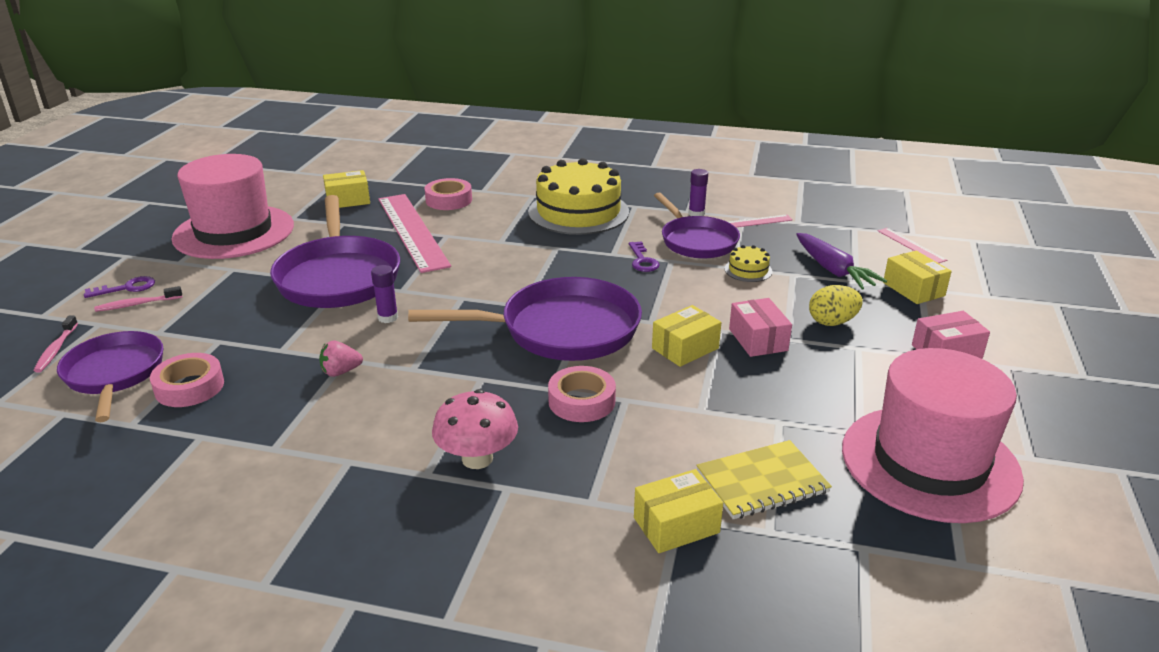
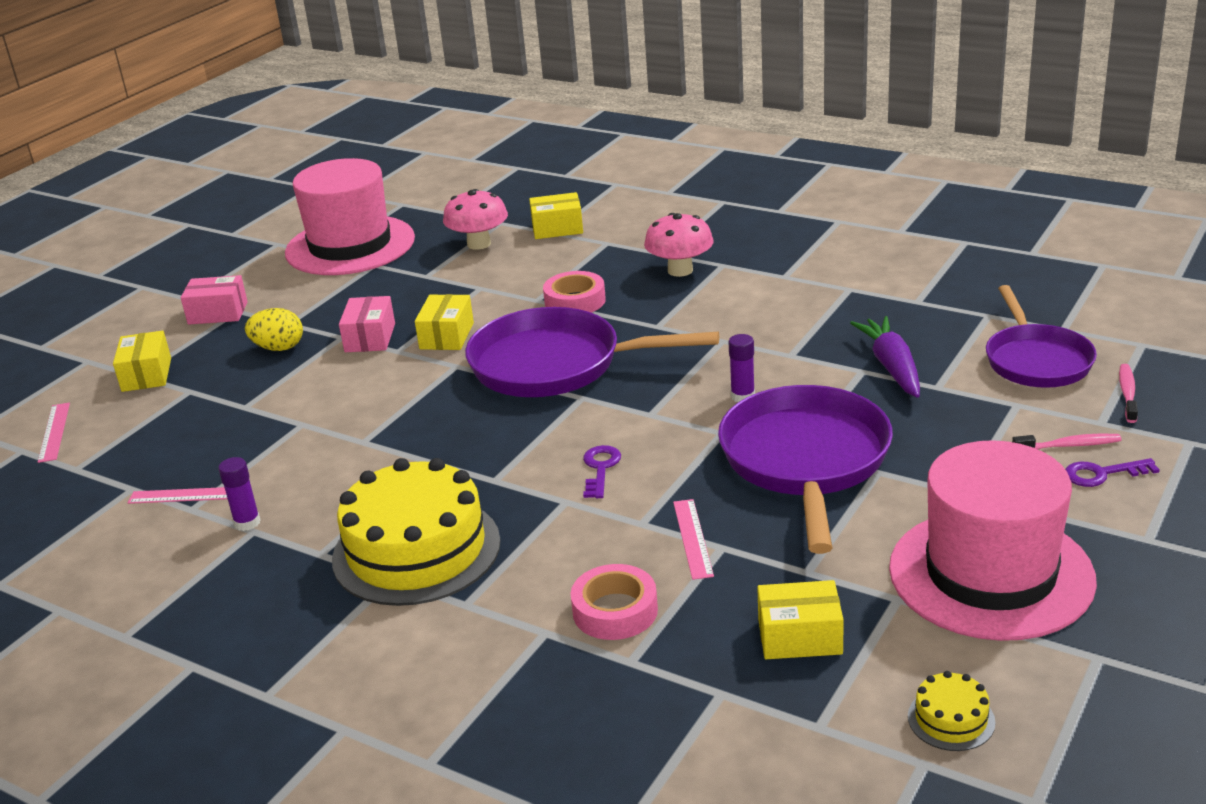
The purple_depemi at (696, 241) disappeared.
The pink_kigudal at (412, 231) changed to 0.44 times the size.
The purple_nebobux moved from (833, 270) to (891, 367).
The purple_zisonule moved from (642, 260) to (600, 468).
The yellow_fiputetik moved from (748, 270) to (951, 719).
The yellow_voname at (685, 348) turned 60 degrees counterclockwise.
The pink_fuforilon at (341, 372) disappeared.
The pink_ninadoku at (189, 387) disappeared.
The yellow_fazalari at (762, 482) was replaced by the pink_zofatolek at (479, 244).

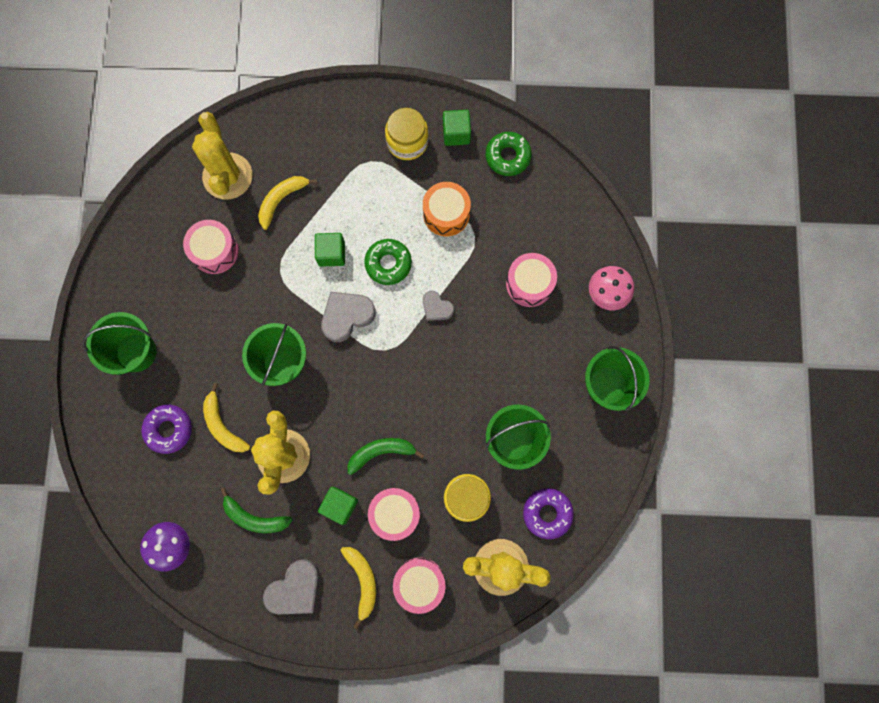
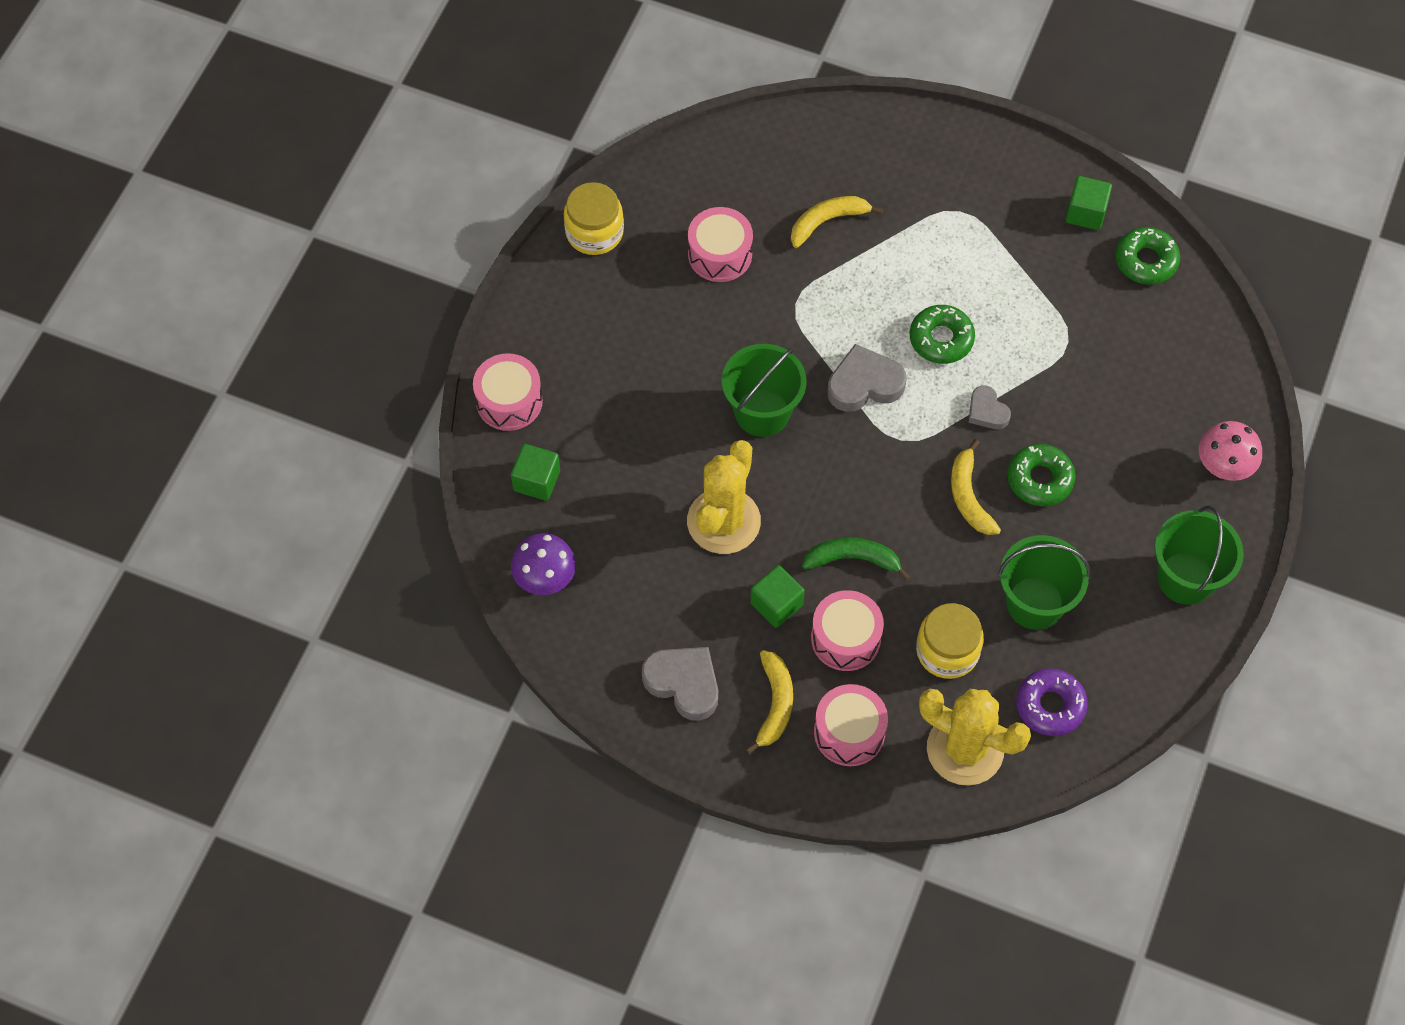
The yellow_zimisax moved from (407, 142) to (594, 232).
The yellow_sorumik at (227, 176) disappeared.
The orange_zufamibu at (446, 214) disappeared.
The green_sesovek moved from (331, 254) to (536, 481).
The pink_zufamibu moved from (529, 284) to (509, 401).
The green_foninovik at (136, 352) disappeared.
The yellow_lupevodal moved from (223, 425) to (969, 496).
The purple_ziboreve at (169, 429) disappeared.
The green_lupevodal at (254, 517) disappeared.
The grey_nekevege at (295, 589) turned 120 degrees counterclockwise.
The green_ziboreve at (1040, 479) appeared.

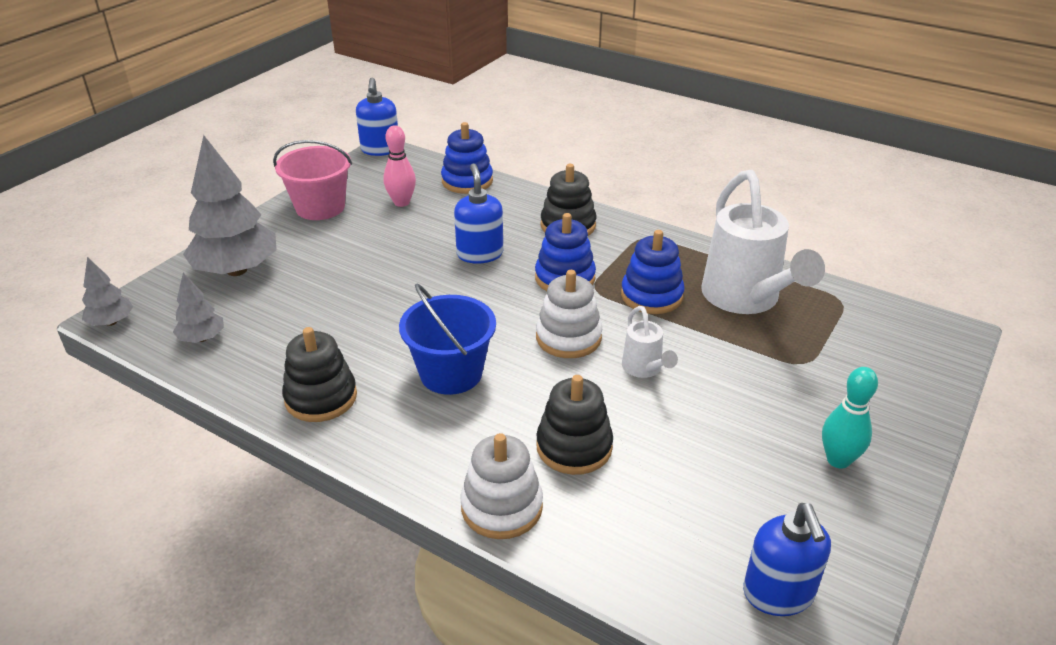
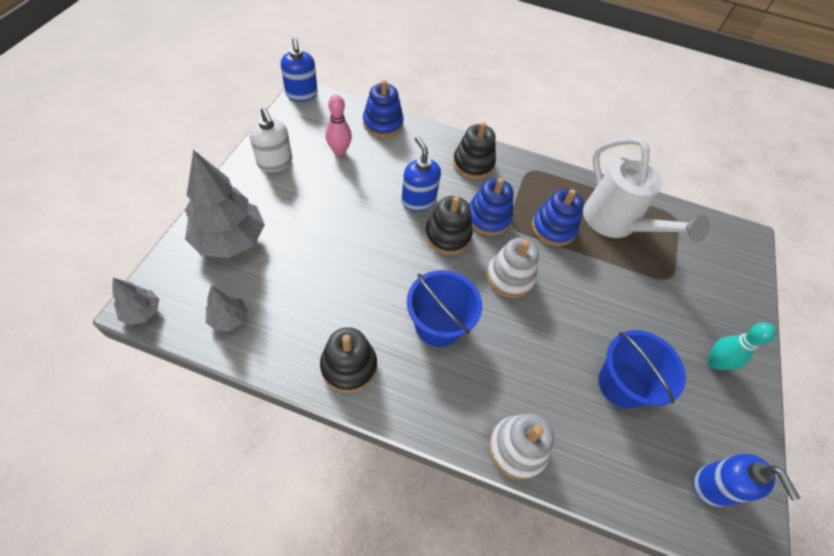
The pink_foninovik at (320, 207) was replaced by the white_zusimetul at (275, 162).
The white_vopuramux at (644, 369) disappeared.
The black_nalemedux moved from (574, 447) to (447, 236).
The blue_foninovik at (622, 384) appeared.

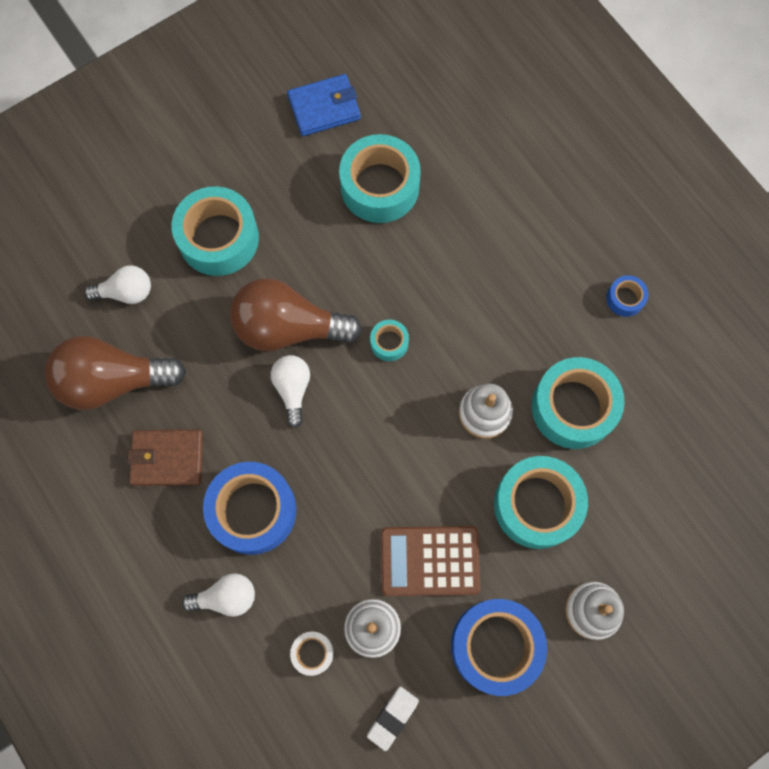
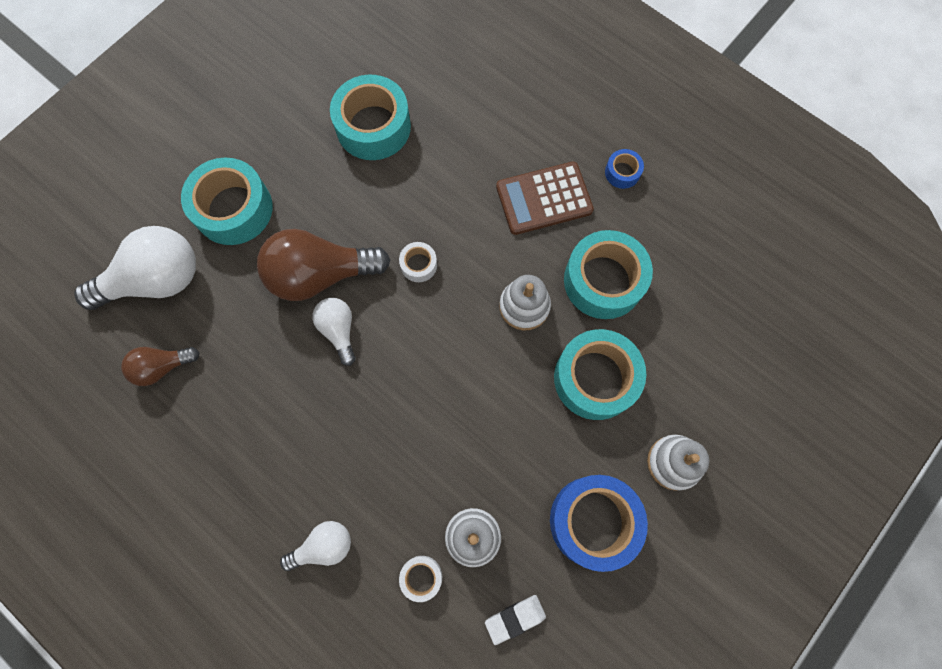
The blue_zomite at (324, 108) disappeared.
The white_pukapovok at (126, 292) changed to 1.85 times the size.
The turquoise_ninadoku at (389, 342) became the white_ninadoku at (418, 265).
The brown_pukapovok at (113, 381) changed to 0.54 times the size.
The brown_zomite at (167, 458) disappeared.
The blue_ninadoku at (253, 510) disappeared.
The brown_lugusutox moved from (429, 561) to (544, 199).
The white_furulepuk at (393, 717) turned 45 degrees clockwise.

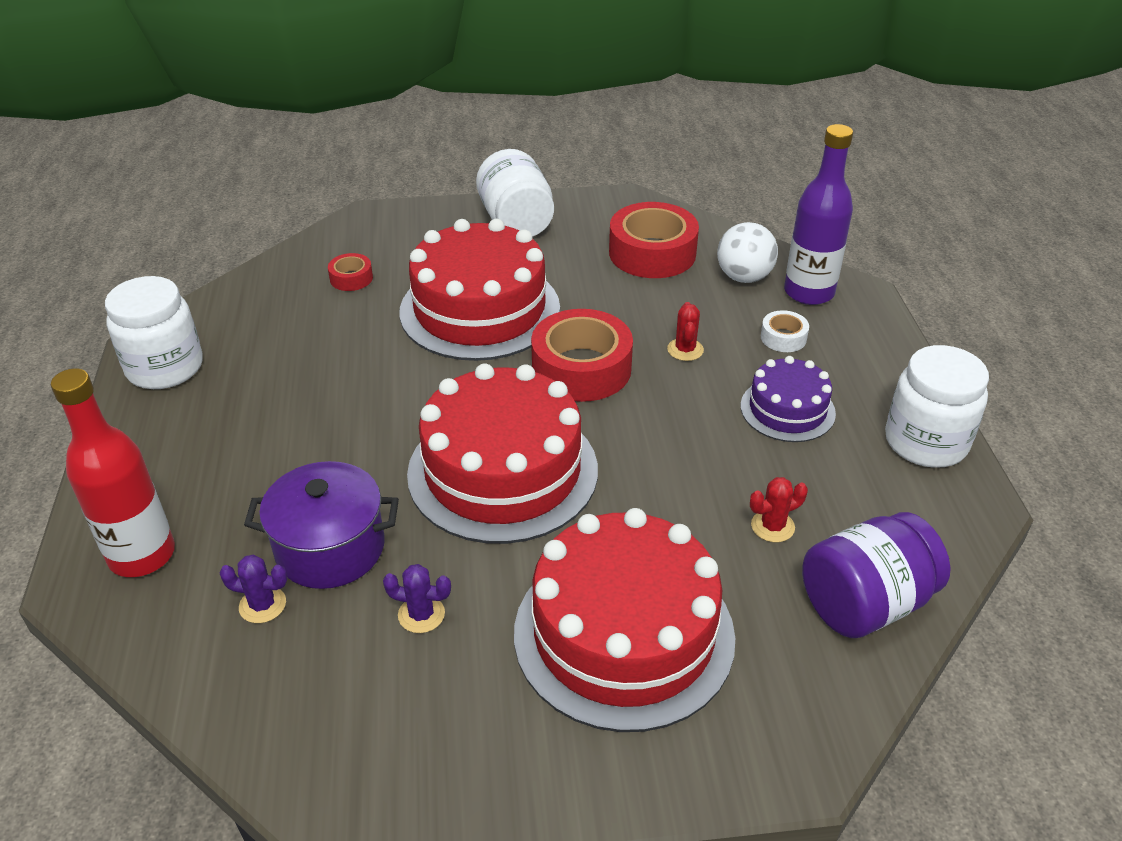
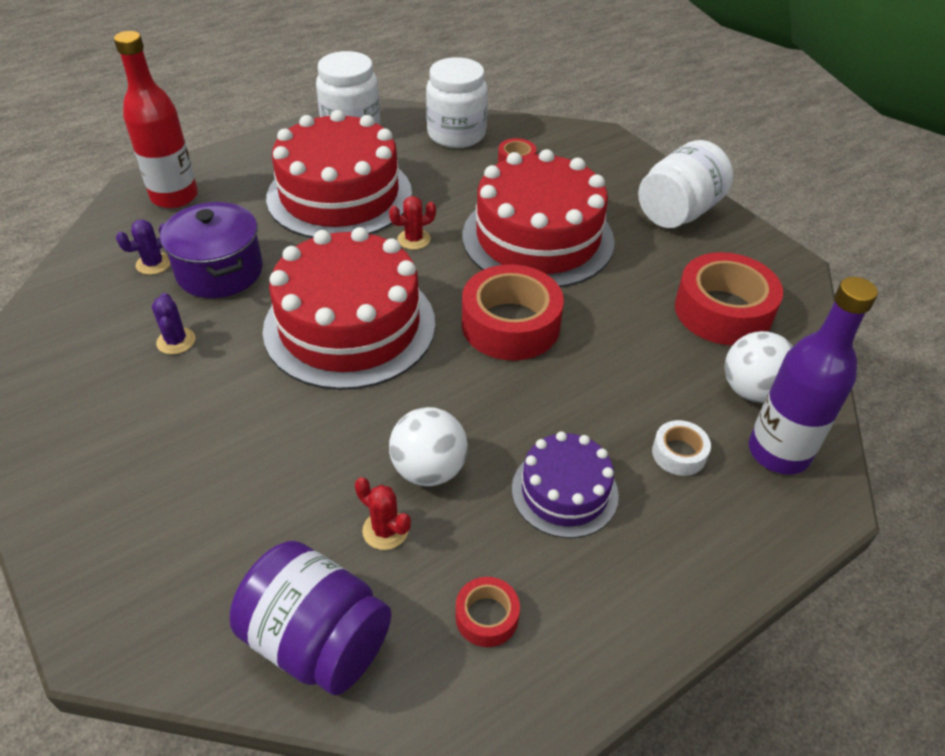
The red_sorumik moved from (685, 350) to (414, 239).
The white_zimisax moved from (925, 442) to (456, 134).
The red_fiputetik moved from (623, 634) to (339, 195).
The purple_sorumik at (262, 605) turned 75 degrees clockwise.
The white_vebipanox at (429, 469) appeared.
The red_ninadoku at (486, 616) appeared.

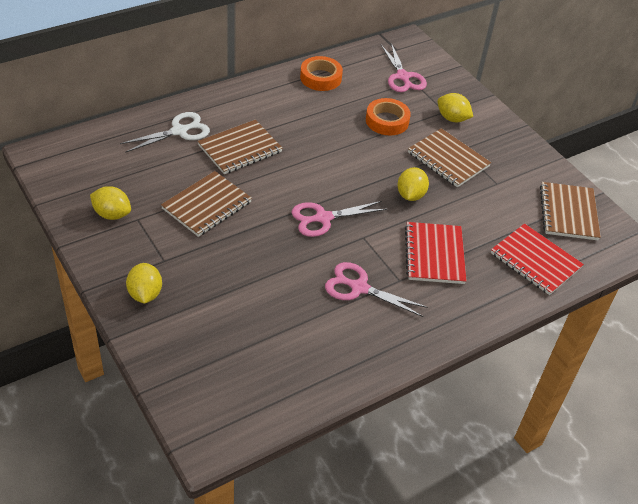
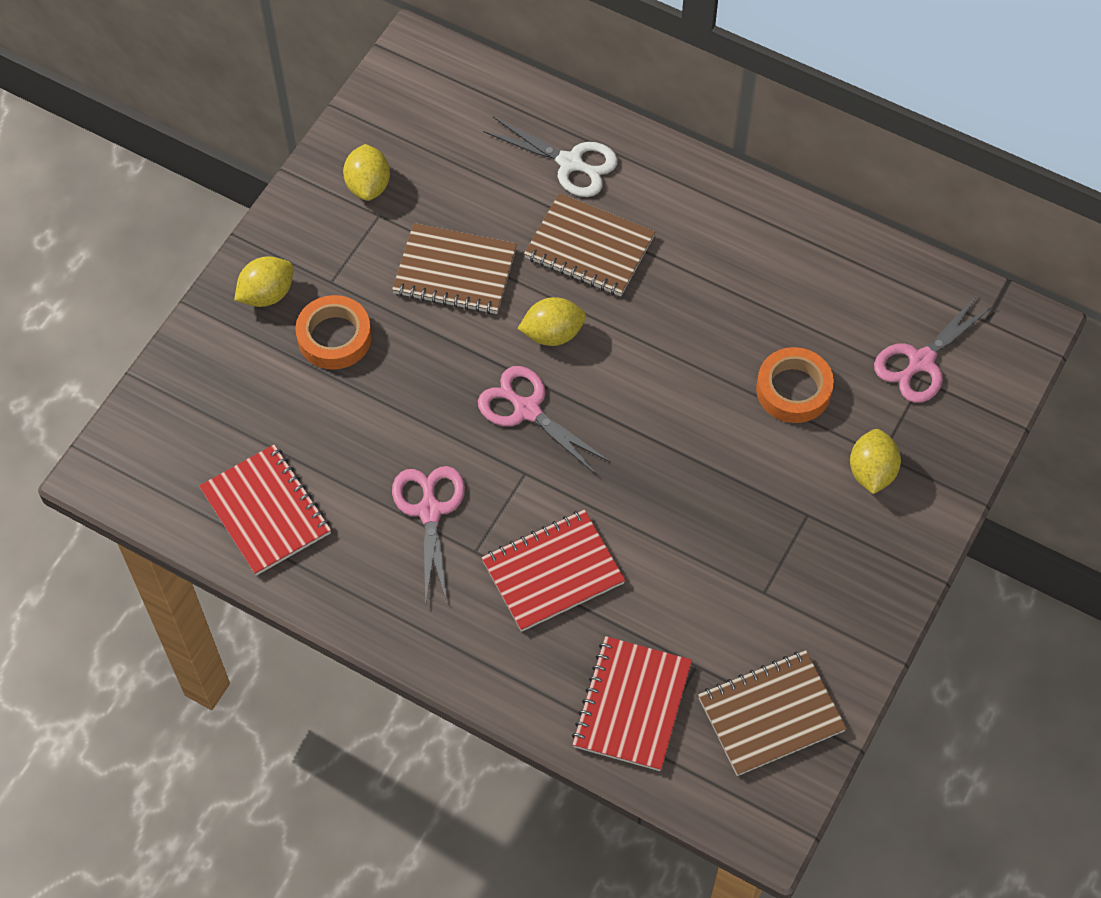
The orange_ninadoku moved from (320, 78) to (334, 337).
The brown_fazalari at (448, 159) disappeared.
The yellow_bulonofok moved from (410, 195) to (552, 334).
The red_fazalari at (265, 512) appeared.

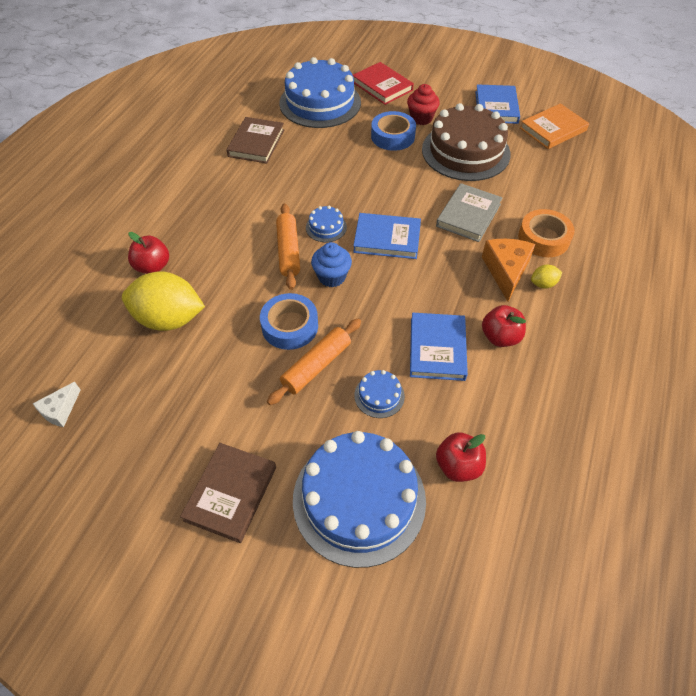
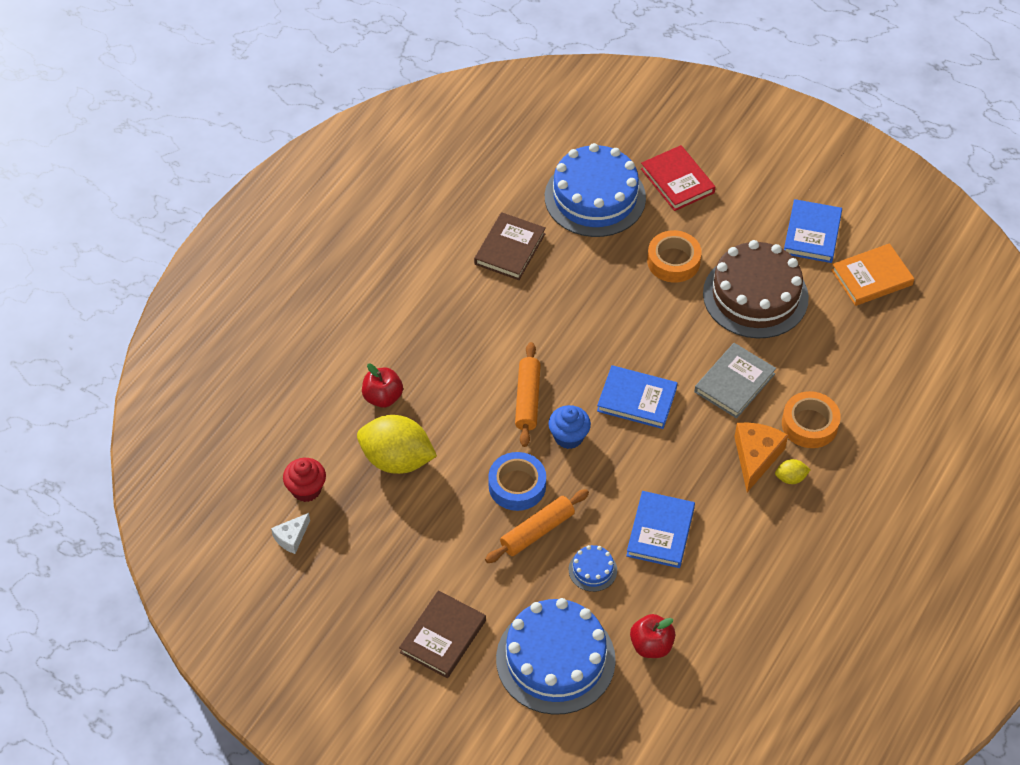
The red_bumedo moved from (421, 118) to (306, 489).
The blue_ninadoku at (392, 136) became the orange_ninadoku at (673, 261).
The blue_fiputetik at (326, 227) disappeared.
The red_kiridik at (500, 337) disappeared.

